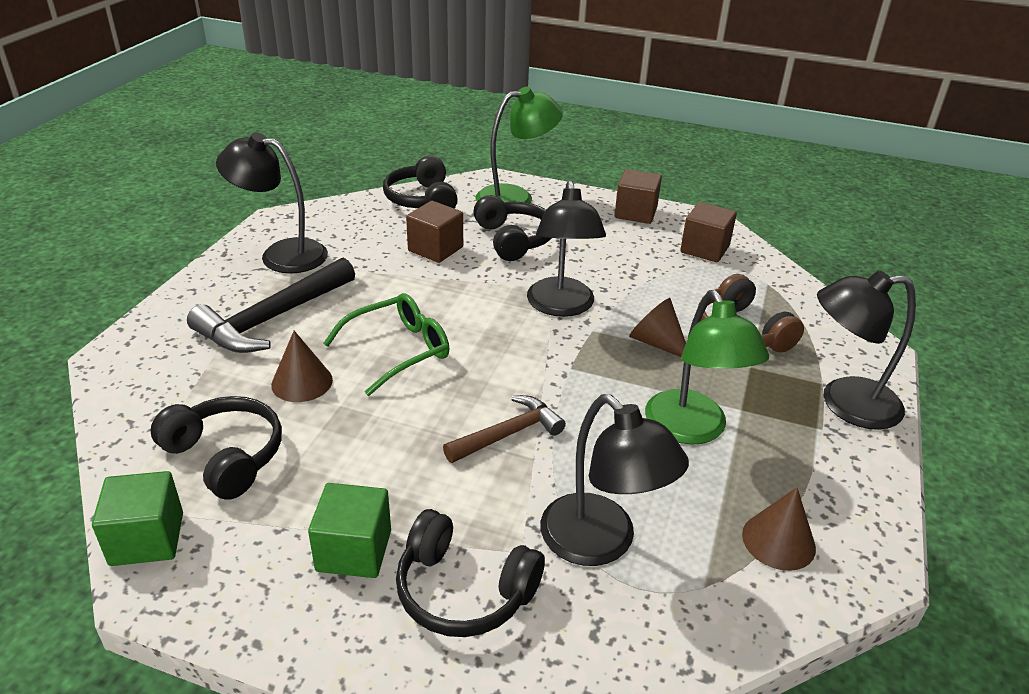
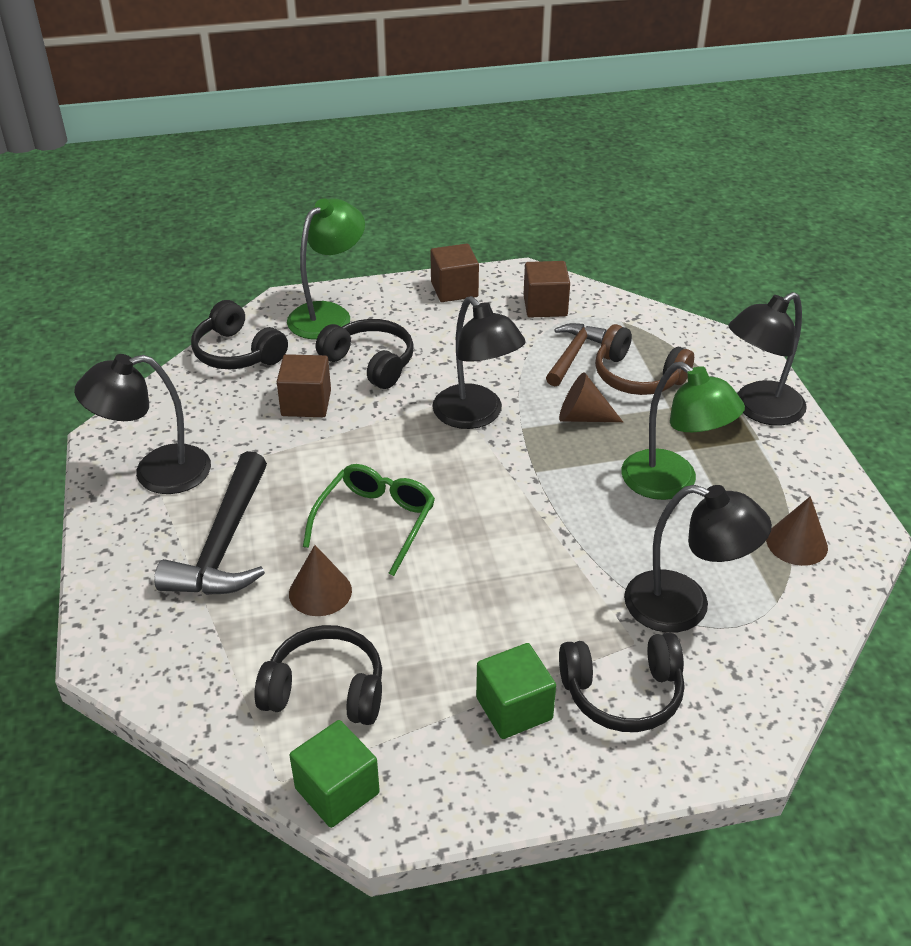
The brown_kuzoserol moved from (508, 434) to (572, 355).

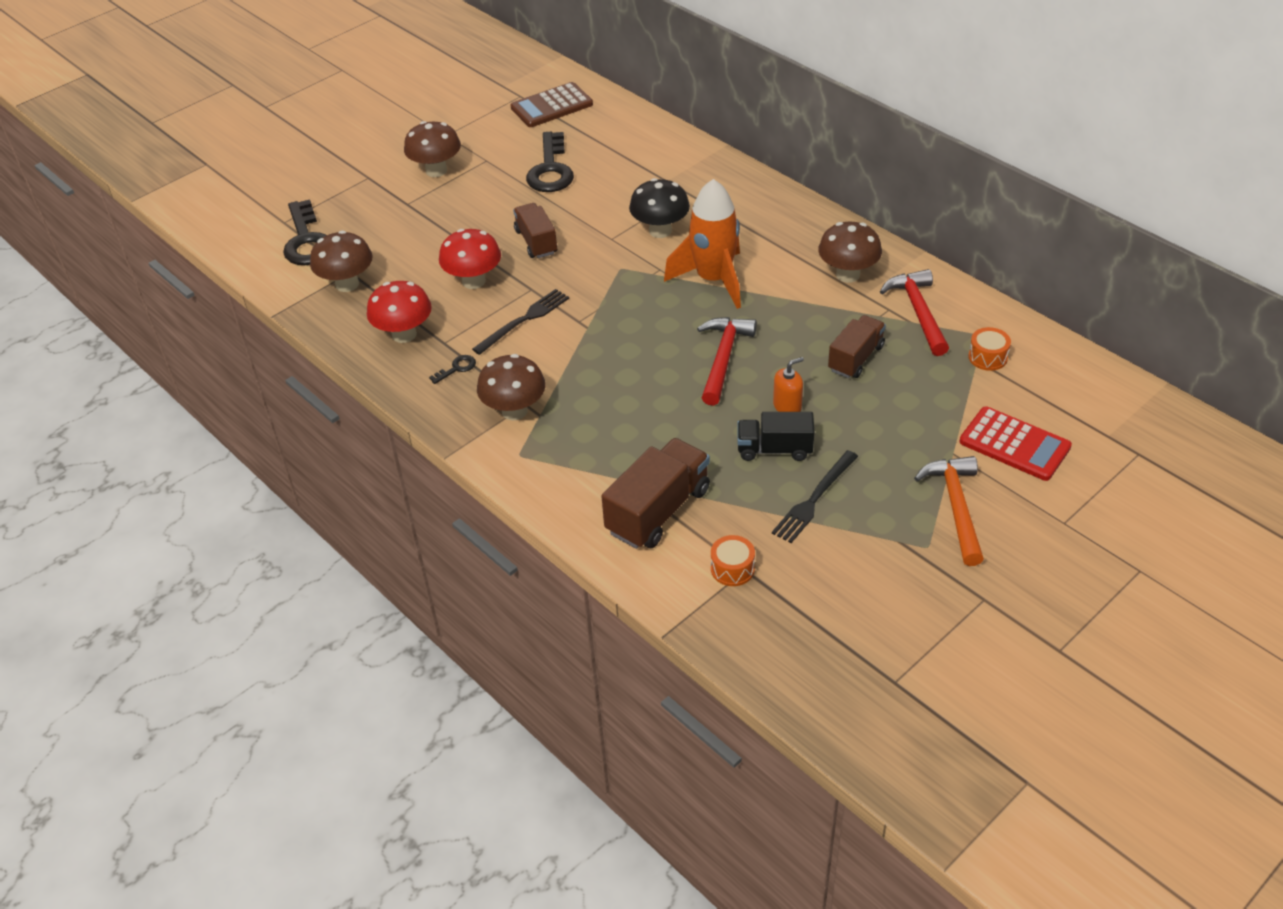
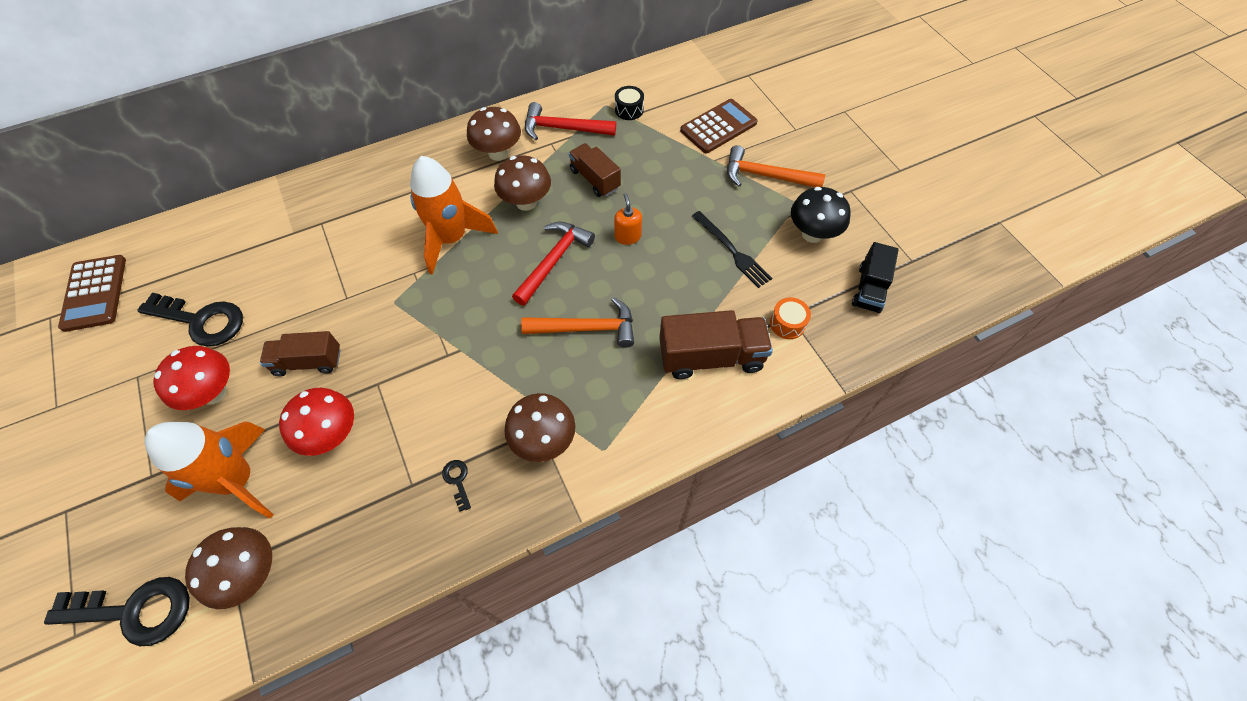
The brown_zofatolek moved from (436, 170) to (526, 202).
The black_zofatolek moved from (660, 231) to (812, 234).
The red_zofatolek moved from (404, 334) to (213, 393).
The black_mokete at (524, 320) disappeared.
The red_kuzoserol at (723, 359) turned 90 degrees clockwise.
The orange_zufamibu at (987, 357) became the black_zufamibu at (629, 110).
The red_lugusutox at (1014, 444) became the brown_lugusutox at (718, 127).
The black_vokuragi moved from (774, 449) to (869, 289).
The brown_vokuragi at (658, 511) turned 120 degrees clockwise.
The orange_kuzoserol at (586, 328) appeared.
The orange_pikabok at (238, 480) appeared.

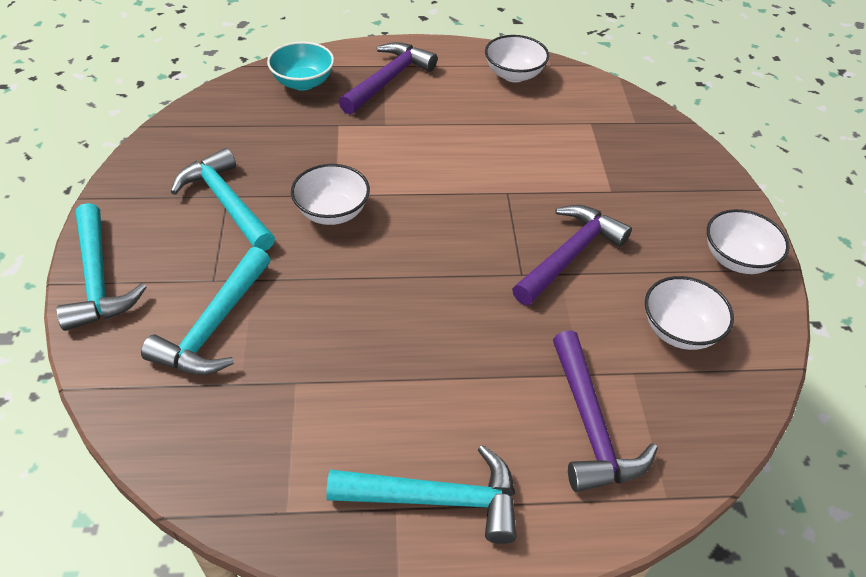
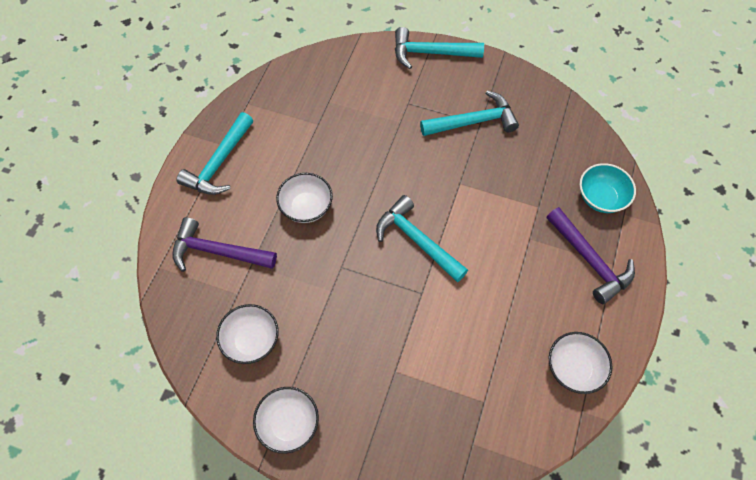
The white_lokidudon moved from (332, 212) to (306, 207).
The purple_kuzoserol at (569, 255) disappeared.
The turquoise_kuzoserol moved from (214, 325) to (417, 240).

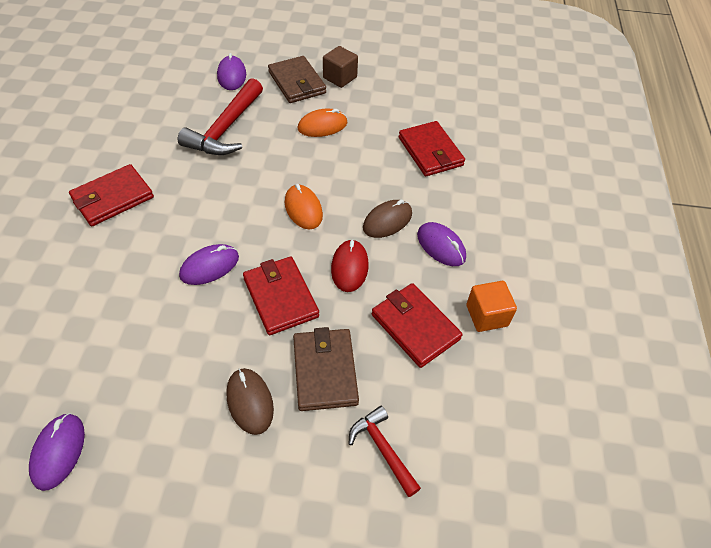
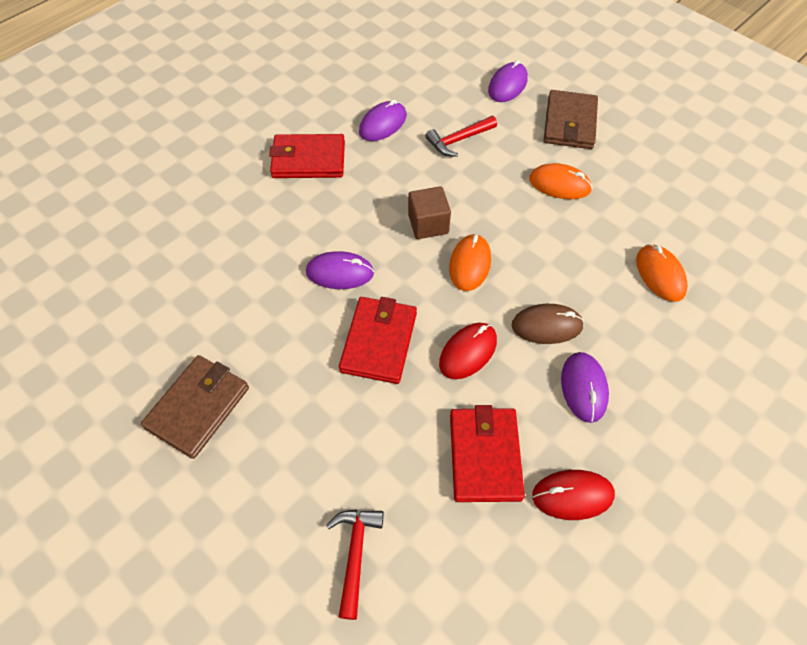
The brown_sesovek moved from (340, 77) to (428, 224).
The red_kuzoserol at (225, 129) changed to 0.58 times the size.
The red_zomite at (430, 151) was replaced by the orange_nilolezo at (660, 275).
The orange_sesovek at (487, 315) was replaced by the red_nilolezo at (572, 495).
The brown_zomite moved from (324, 371) to (198, 407).
The brown_nilolezo at (250, 402) disappeared.
The purple_nilolezo moved from (58, 452) to (383, 124).

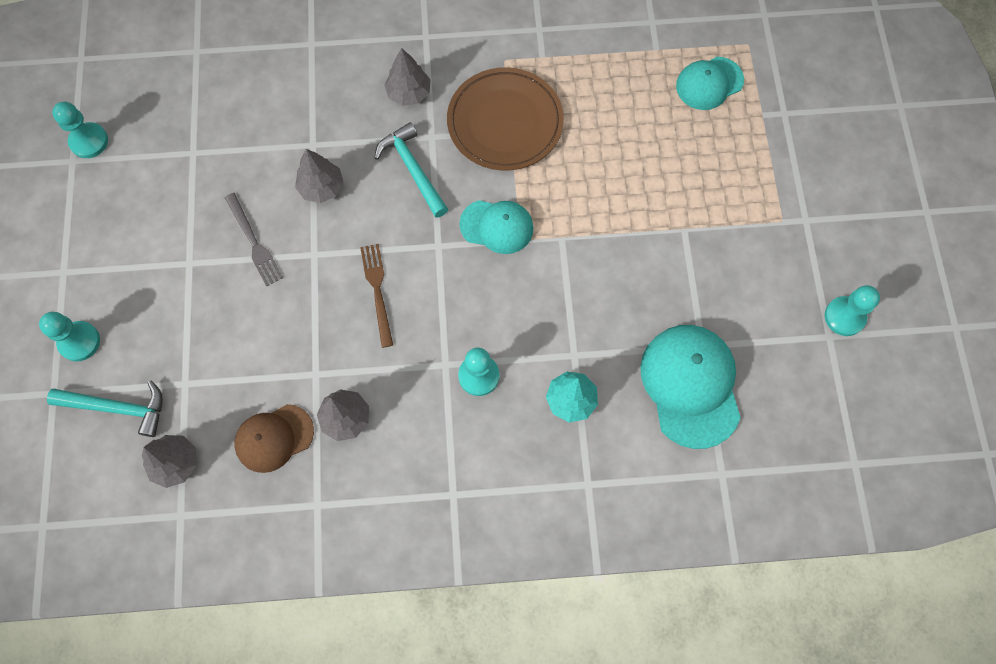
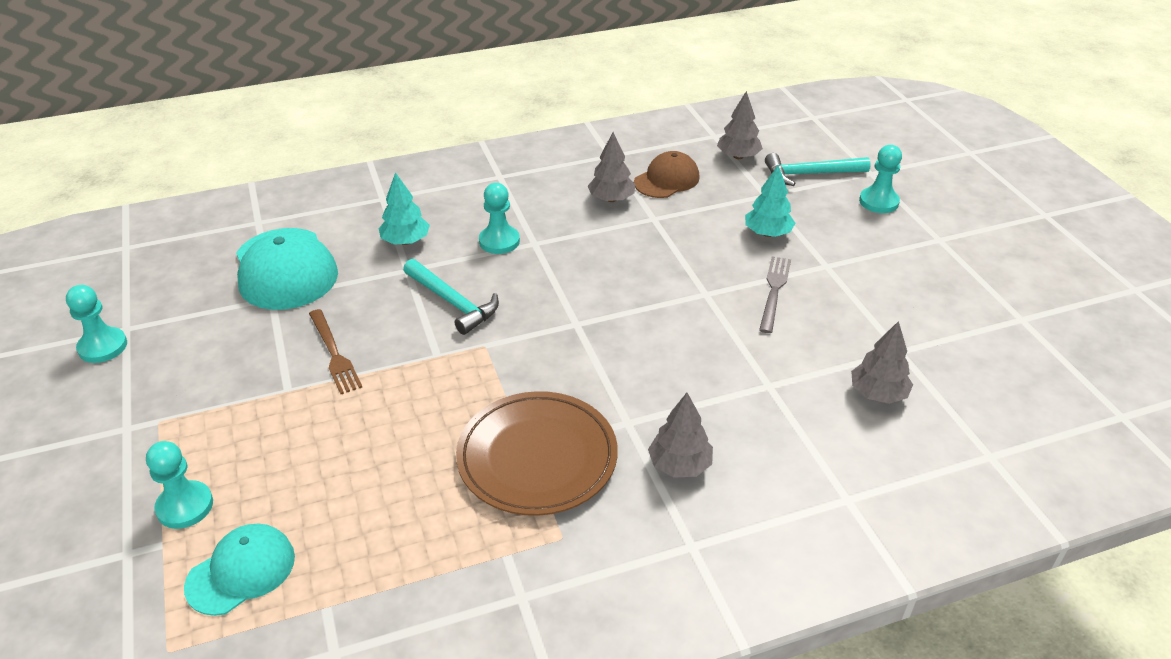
The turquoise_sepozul moved from (89, 141) to (185, 506).
The turquoise_kuzoserol moved from (413, 169) to (453, 302).
The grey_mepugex moved from (321, 187) to (877, 394).
The grey_mokete at (253, 242) turned 60 degrees clockwise.
The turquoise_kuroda at (497, 226) disappeared.
The brown_mokete moved from (377, 291) to (334, 353).
The turquoise_mepugex at (767, 233) appeared.

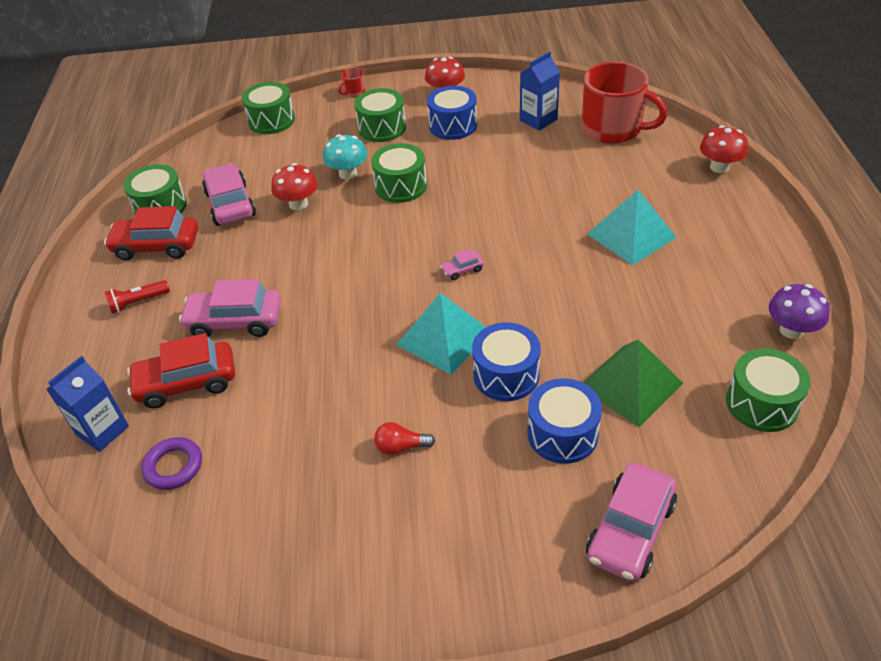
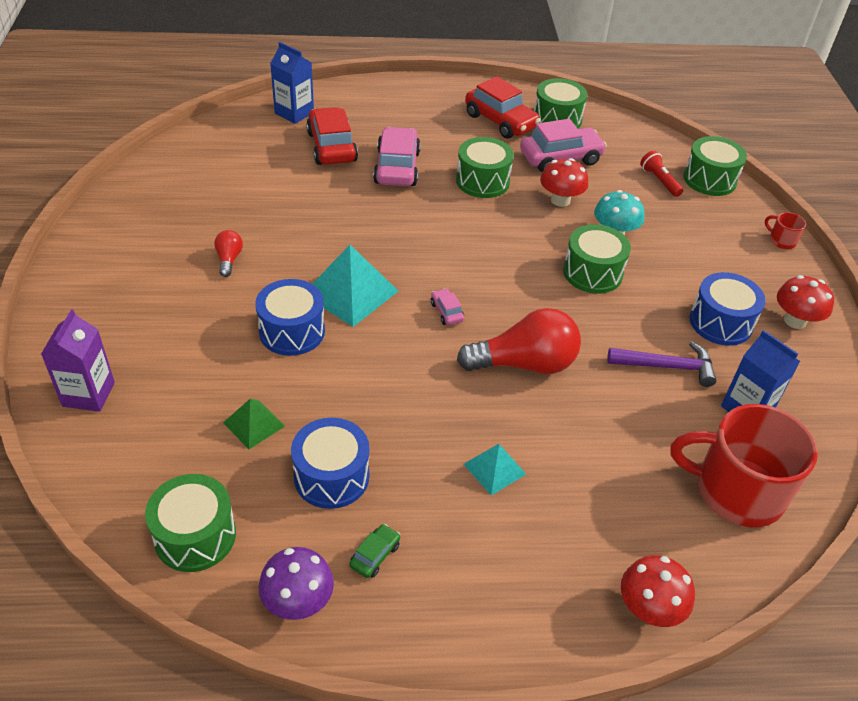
The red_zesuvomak at (613, 129) turned 75 degrees clockwise.
The green_zufamibu moved from (382, 128) to (482, 181).
The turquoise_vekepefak at (631, 235) changed to 0.56 times the size.
The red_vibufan at (157, 246) turned 135 degrees clockwise.
The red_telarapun moved from (138, 302) to (659, 181).
The green_vekepefak at (630, 385) changed to 0.56 times the size.
The blue_zufamibu moved from (562, 434) to (331, 476).
The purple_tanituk at (173, 466) disappeared.
The pink_vibufan at (630, 530) was replaced by the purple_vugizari at (88, 394).
The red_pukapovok at (525, 364) appeared.
The purple_kuzoserol at (667, 366) appeared.
The green_vibufan at (375, 555) appeared.

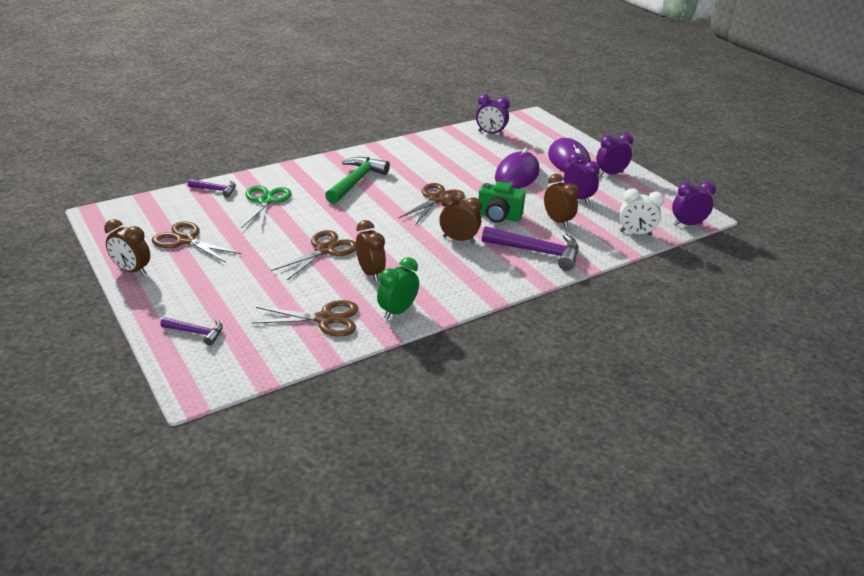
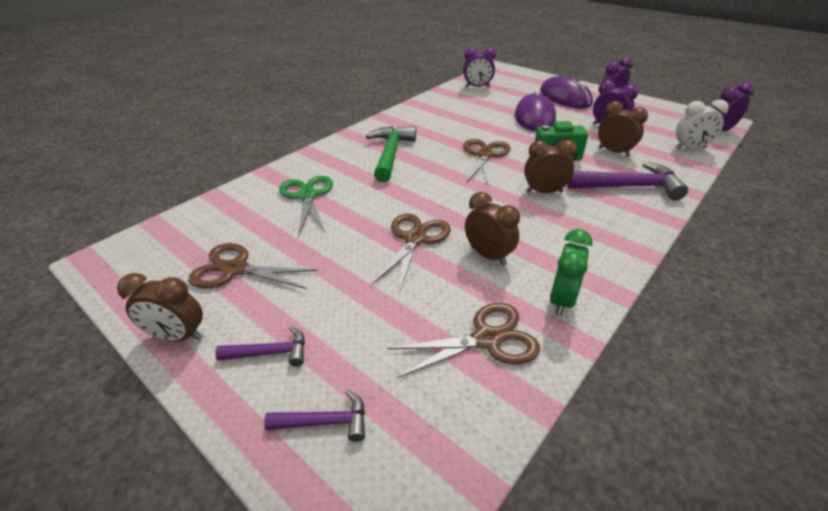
The purple_kuzoserol moved from (215, 190) to (270, 353).

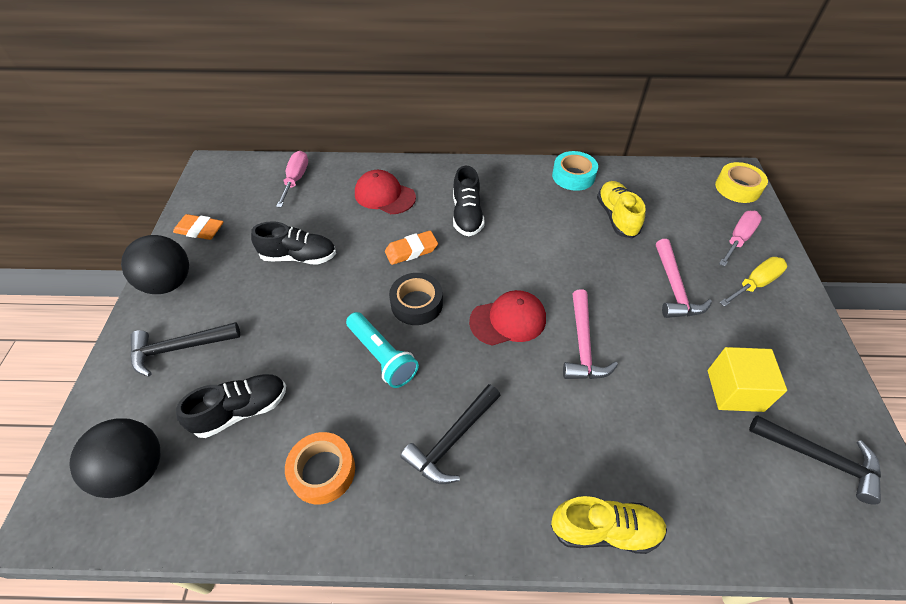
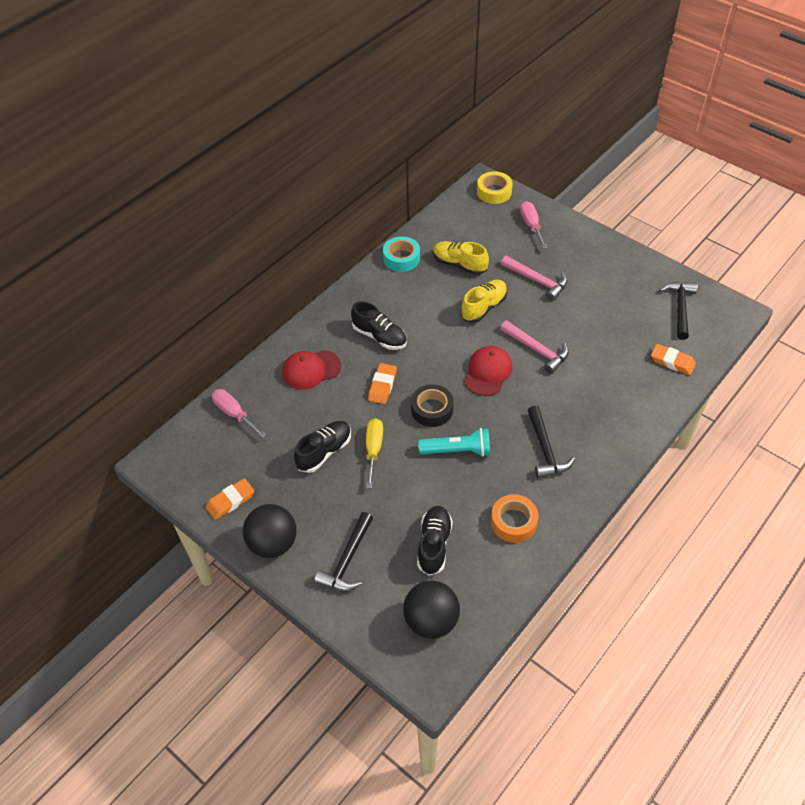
The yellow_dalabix moved from (755, 284) to (373, 450).
The yellow_sesovek at (735, 390) disappeared.
The black_kuzoserol at (819, 458) turned 60 degrees counterclockwise.
The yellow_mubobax moved from (604, 530) to (483, 307).
The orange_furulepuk at (672, 362) appeared.

